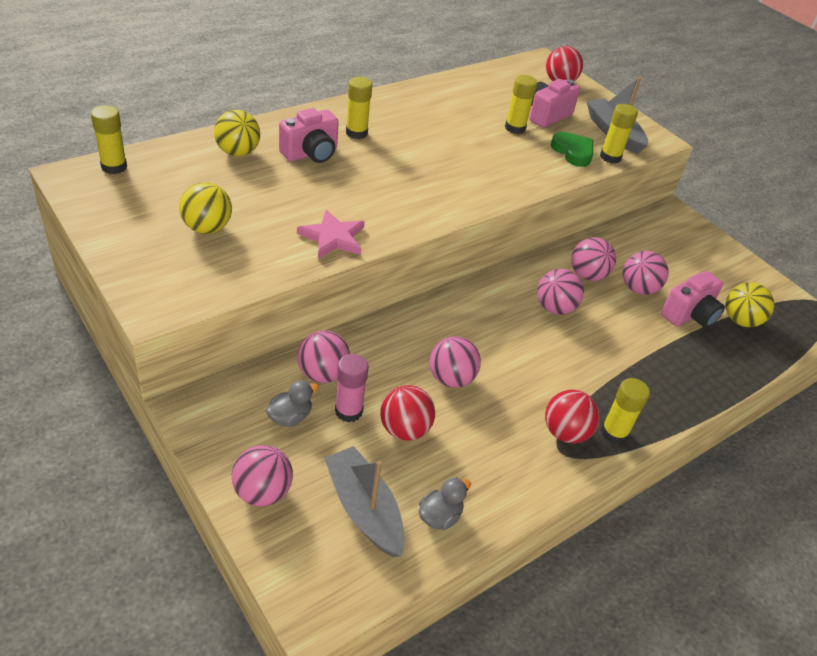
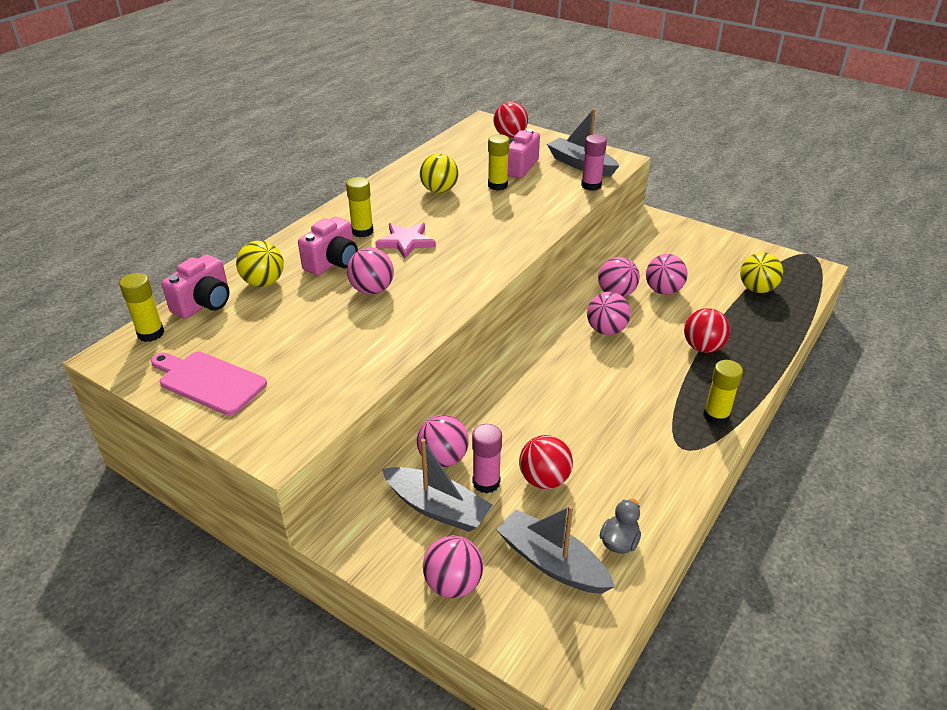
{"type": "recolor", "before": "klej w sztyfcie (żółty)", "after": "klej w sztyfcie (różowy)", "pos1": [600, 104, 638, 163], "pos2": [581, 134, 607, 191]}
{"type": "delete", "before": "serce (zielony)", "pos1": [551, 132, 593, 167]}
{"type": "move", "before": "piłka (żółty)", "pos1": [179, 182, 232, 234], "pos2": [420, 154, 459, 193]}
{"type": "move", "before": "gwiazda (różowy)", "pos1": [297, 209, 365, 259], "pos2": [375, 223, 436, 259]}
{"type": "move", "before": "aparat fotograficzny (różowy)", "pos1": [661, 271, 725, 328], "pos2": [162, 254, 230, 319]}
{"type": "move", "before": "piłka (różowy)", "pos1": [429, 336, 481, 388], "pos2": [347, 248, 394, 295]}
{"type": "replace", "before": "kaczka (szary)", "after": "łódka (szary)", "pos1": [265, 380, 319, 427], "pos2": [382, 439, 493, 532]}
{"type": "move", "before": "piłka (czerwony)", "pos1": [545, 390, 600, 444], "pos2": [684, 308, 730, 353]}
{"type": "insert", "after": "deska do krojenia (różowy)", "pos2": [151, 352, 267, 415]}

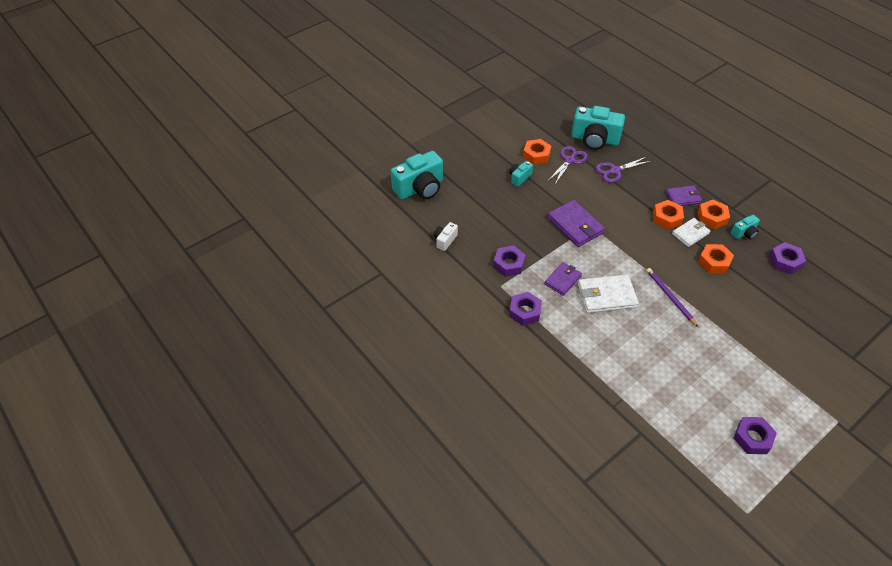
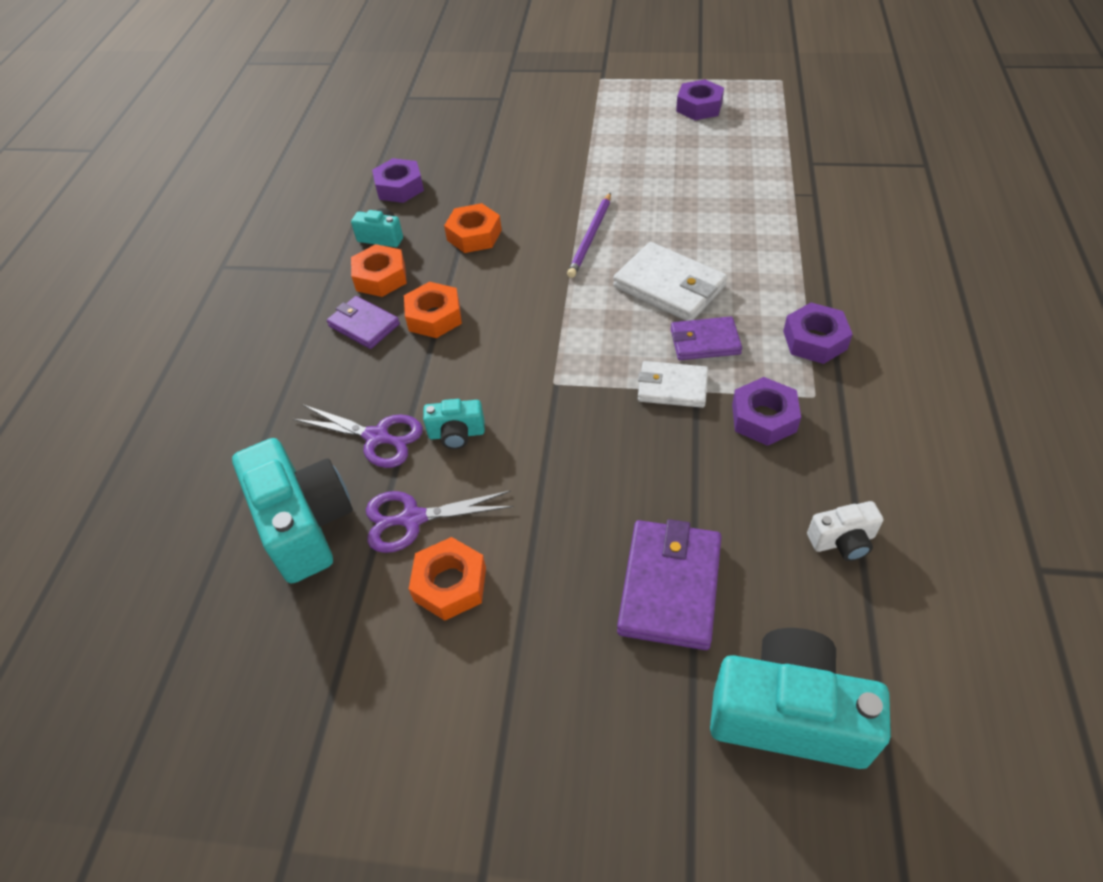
{"type": "move", "before": "aparat fotograficzny (turkusowy)", "pos1": [509, 161, 533, 187], "pos2": [423, 399, 485, 449]}
{"type": "move", "before": "portfel (fioletowy)", "pos1": [548, 200, 605, 247], "pos2": [617, 519, 722, 650]}
{"type": "move", "before": "portfel (biały)", "pos1": [672, 218, 710, 247], "pos2": [638, 361, 708, 408]}

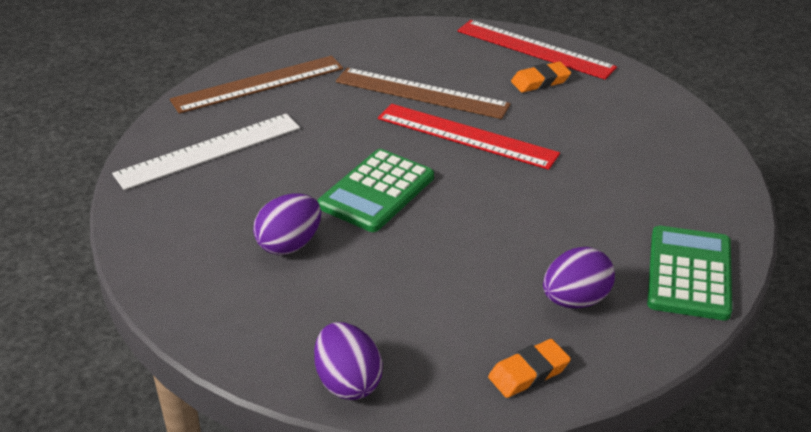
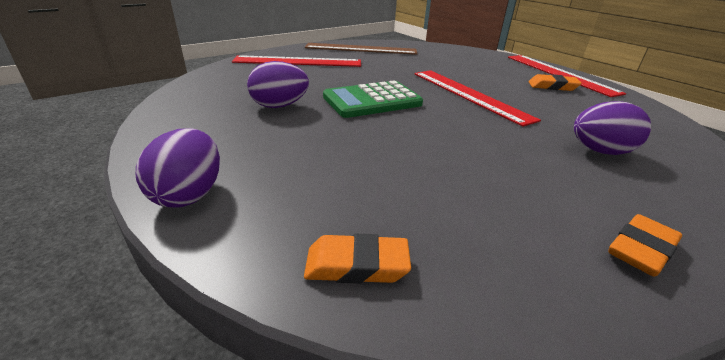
{"type": "delete", "before": "linijka (brązowy)", "pos1": [336, 68, 511, 119]}
{"type": "recolor", "before": "linijka (biały)", "after": "linijka (czerwony)", "pos1": [112, 114, 300, 190], "pos2": [232, 55, 361, 67]}
{"type": "replace", "before": "kalkulator (zielony)", "after": "gumka do mazania (pomarańczowy)", "pos1": [647, 226, 732, 320], "pos2": [608, 214, 682, 277]}
{"type": "move", "before": "jajko (fioletowy)", "pos1": [543, 247, 615, 308], "pos2": [574, 101, 651, 155]}

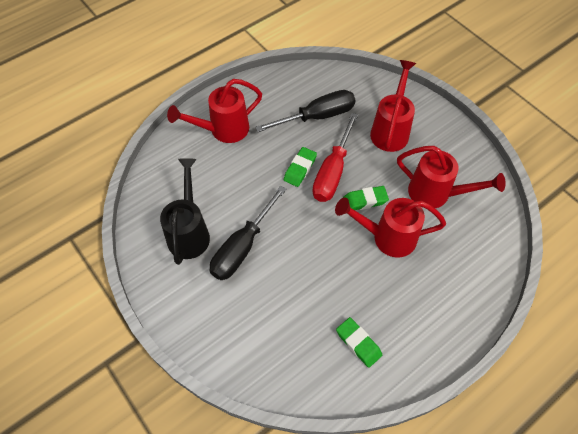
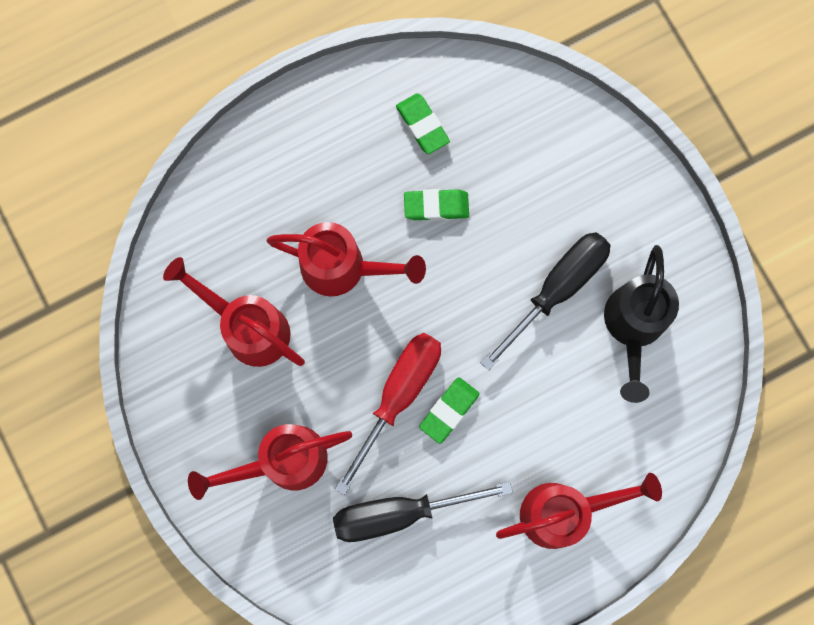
{"type": "rotate", "before": "konewka (czerwony)", "pos1": [370, 60, 416, 152], "pos2": [188, 424, 352, 500], "turn": 45}
{"type": "move", "before": "gumka do mazania (zielony)", "pos1": [343, 186, 389, 210], "pos2": [404, 189, 469, 221]}

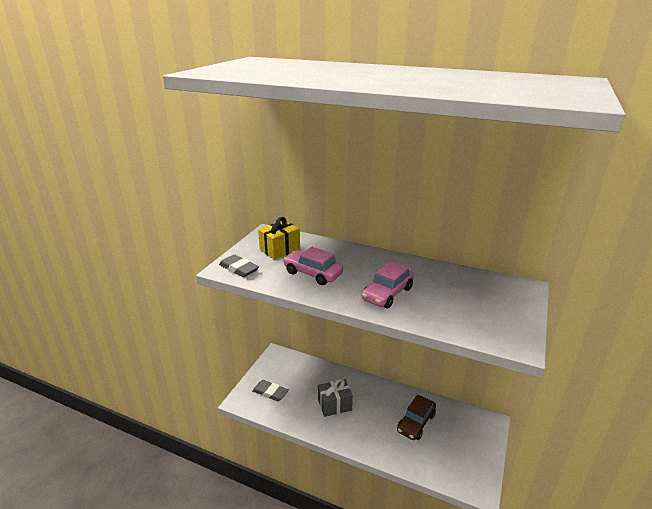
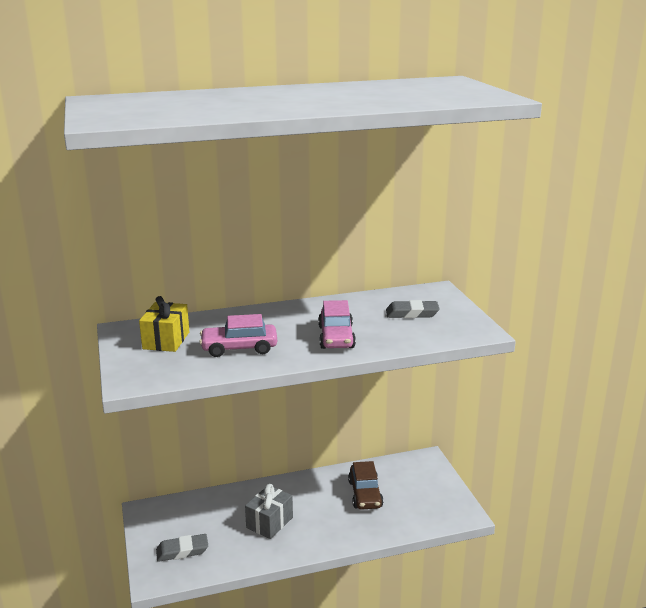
{"type": "move", "before": "gumka do mazania (szary)", "pos1": [219, 254, 259, 277], "pos2": [386, 300, 440, 318]}

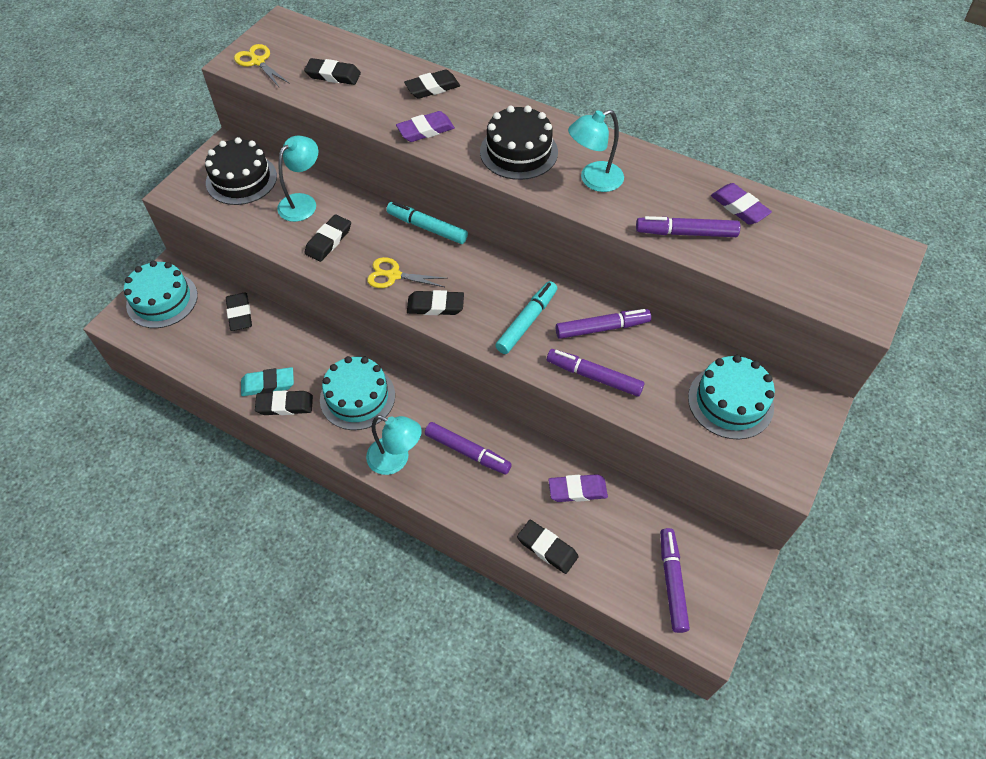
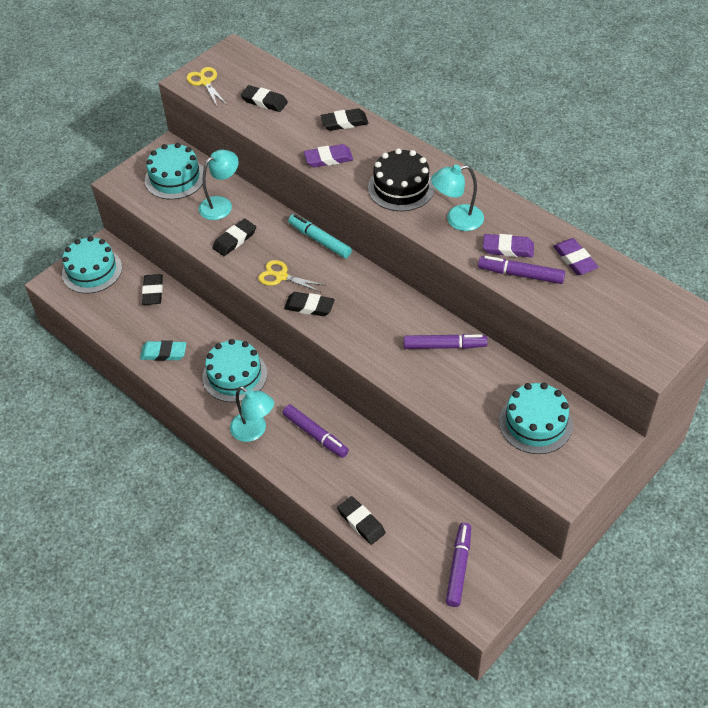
{"type": "recolor", "before": "tort (czarny)", "after": "tort (turkusowy)", "pos1": [205, 137, 277, 205], "pos2": [145, 143, 204, 200]}
{"type": "delete", "before": "flamaster (turkusowy)", "pos1": [495, 281, 557, 354]}
{"type": "delete", "before": "flamaster (fioletowy)", "pos1": [547, 349, 645, 397]}
{"type": "delete", "before": "gumka do mazania (czarny)", "pos1": [255, 390, 313, 415]}
{"type": "move", "before": "gumka do mazania (fioletowy)", "pos1": [548, 474, 608, 502], "pos2": [483, 234, 534, 257]}

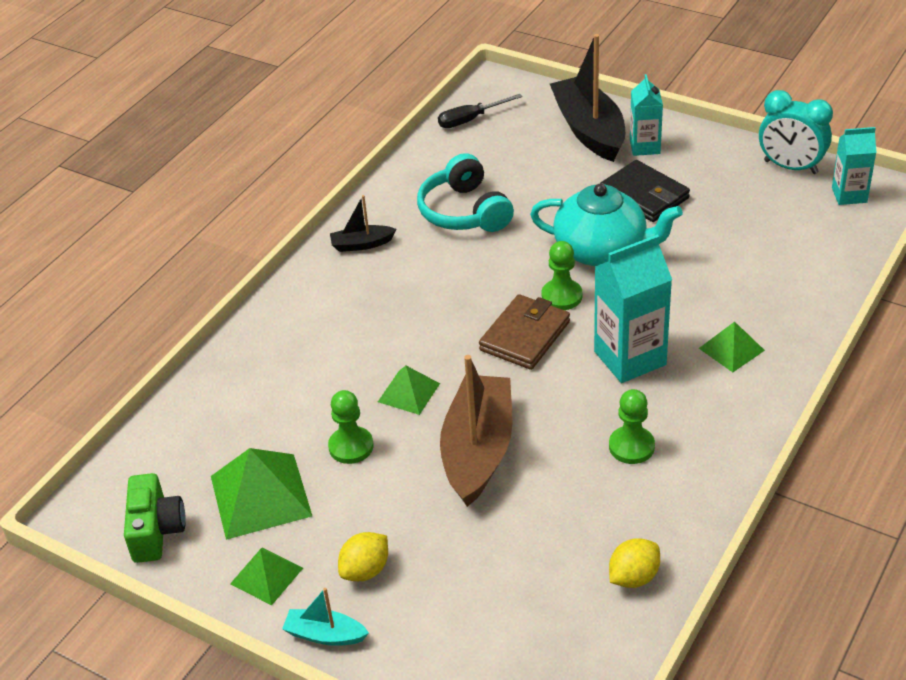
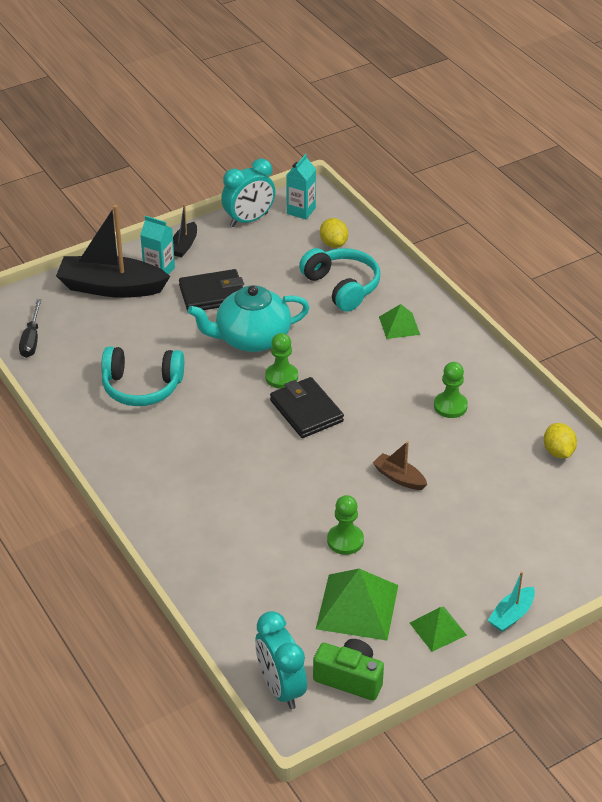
{"type": "rotate", "before": "imbryk (turkusowy)", "pos1": [530, 184, 683, 266], "pos2": [188, 285, 310, 352], "turn": -150}
{"type": "move", "before": "łódka (czarny)", "pos1": [330, 195, 397, 252], "pos2": [173, 204, 197, 257]}
{"type": "delete", "before": "karton mleka (turkusowy)", "pos1": [594, 234, 672, 383]}
{"type": "recolor", "before": "portfel (brązowy)", "after": "portfel (czarny)", "pos1": [479, 294, 570, 370], "pos2": [270, 377, 344, 438]}
{"type": "resize", "before": "łódka (brązowy)", "pos1": [440, 355, 512, 507], "pos2": [373, 441, 427, 490], "scale": 0.47}
{"type": "delete", "before": "piramida (zielony)", "pos1": [378, 366, 440, 415]}
{"type": "move", "before": "cytryna (żółty)", "pos1": [338, 532, 388, 581], "pos2": [320, 218, 348, 248]}
{"type": "insert", "after": "słuchawki (turkusowy)", "pos2": [299, 248, 380, 312]}
{"type": "insert", "after": "budzik (turkusowy)", "pos2": [255, 611, 307, 709]}

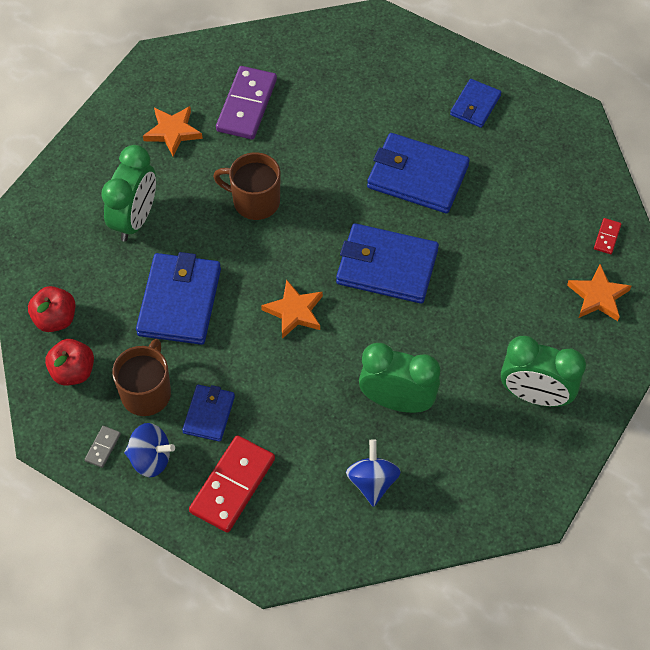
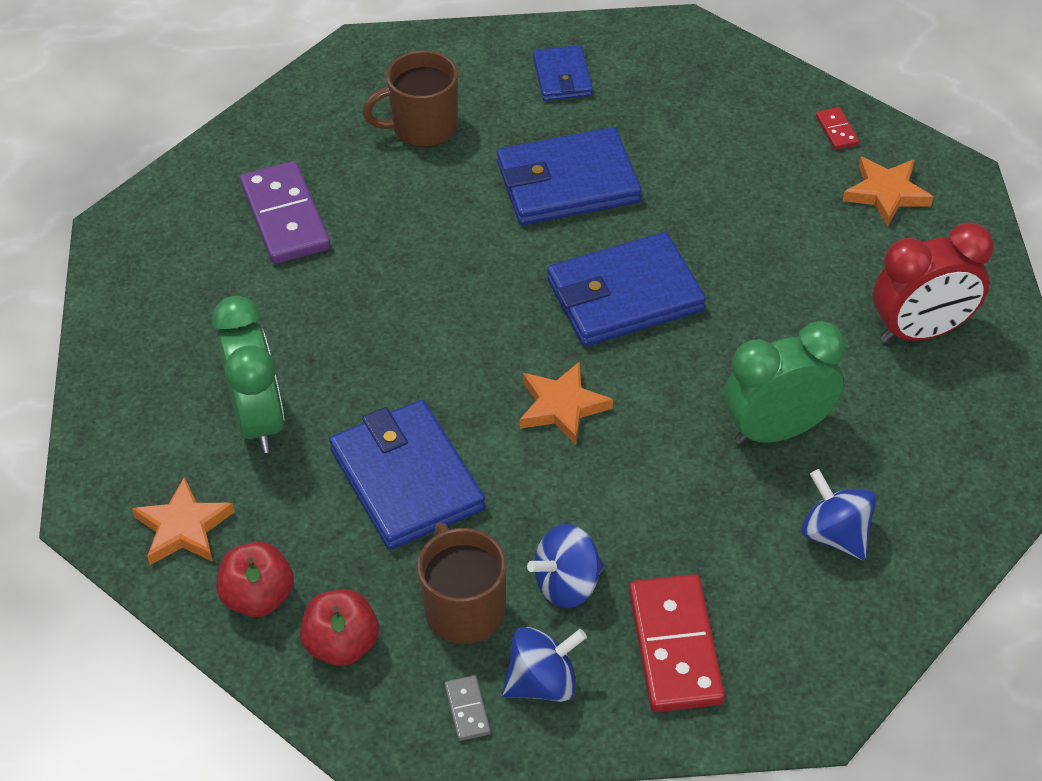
{"type": "move", "before": "gwiazda (pomarańczowy)", "pos1": [143, 106, 203, 157], "pos2": [132, 477, 235, 565]}
{"type": "move", "before": "kubek (brązowy)", "pos1": [213, 152, 281, 220], "pos2": [363, 50, 458, 147]}
{"type": "recolor", "before": "budzik (zielony)", "after": "budzik (czerwony)", "pos1": [501, 336, 586, 407], "pos2": [873, 222, 993, 343]}
{"type": "replace", "before": "portfel (niebieski)", "after": "bączek (niebieski)", "pos1": [182, 385, 235, 442], "pos2": [527, 524, 604, 608]}

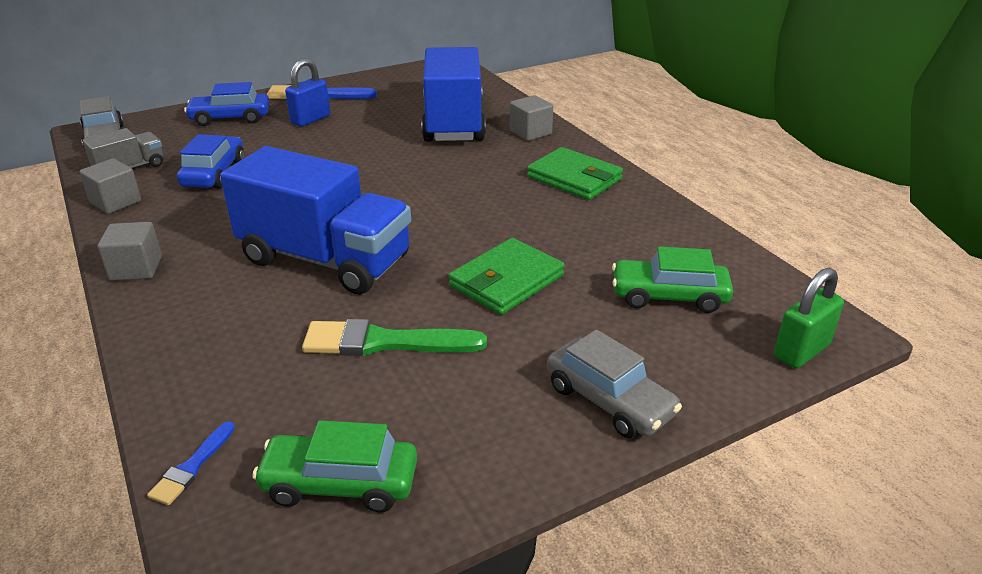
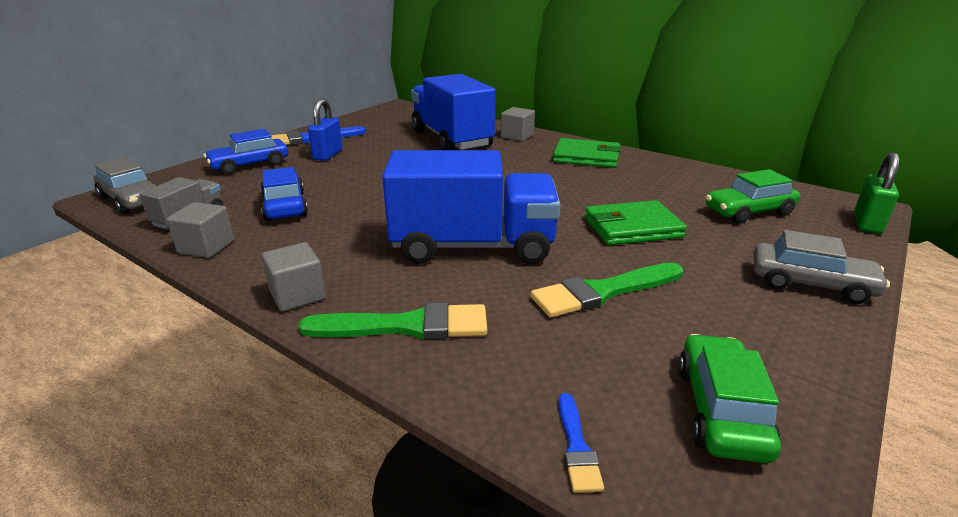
{"type": "rotate", "before": "portfel (zielony)", "pos1": [449, 238, 564, 315], "pos2": [585, 200, 687, 245], "turn": 60}
{"type": "rotate", "before": "samochód (zielony)", "pos1": [252, 420, 417, 512], "pos2": [678, 334, 781, 463], "turn": 120}
{"type": "insert", "after": "pędzel (zielony)", "pos2": [298, 302, 487, 340]}

